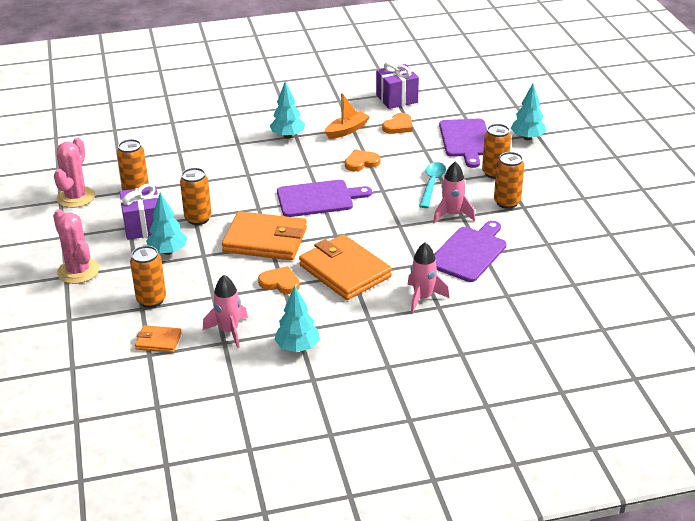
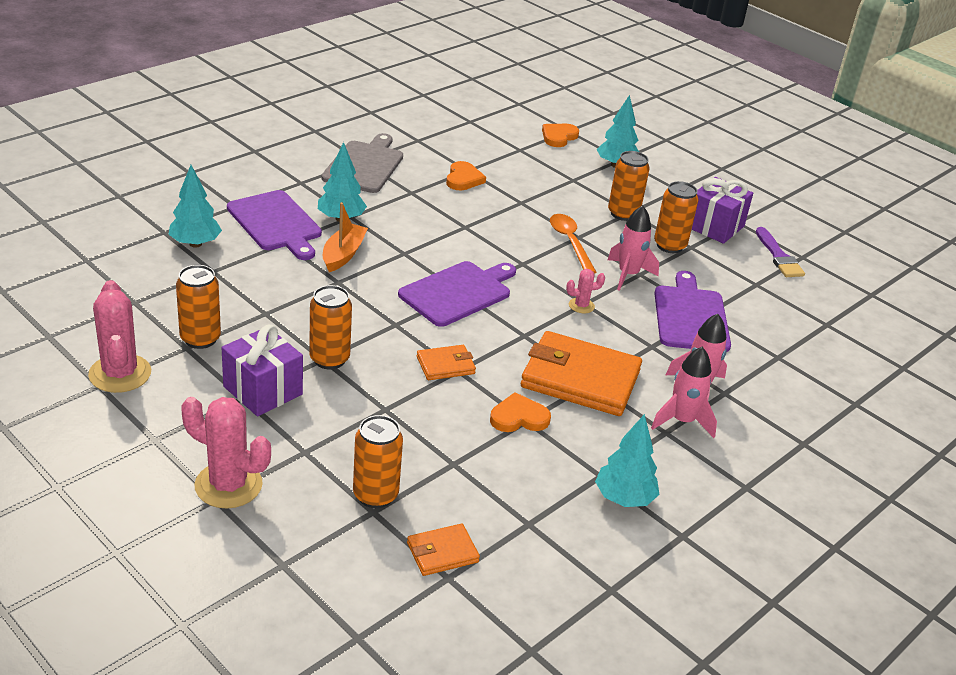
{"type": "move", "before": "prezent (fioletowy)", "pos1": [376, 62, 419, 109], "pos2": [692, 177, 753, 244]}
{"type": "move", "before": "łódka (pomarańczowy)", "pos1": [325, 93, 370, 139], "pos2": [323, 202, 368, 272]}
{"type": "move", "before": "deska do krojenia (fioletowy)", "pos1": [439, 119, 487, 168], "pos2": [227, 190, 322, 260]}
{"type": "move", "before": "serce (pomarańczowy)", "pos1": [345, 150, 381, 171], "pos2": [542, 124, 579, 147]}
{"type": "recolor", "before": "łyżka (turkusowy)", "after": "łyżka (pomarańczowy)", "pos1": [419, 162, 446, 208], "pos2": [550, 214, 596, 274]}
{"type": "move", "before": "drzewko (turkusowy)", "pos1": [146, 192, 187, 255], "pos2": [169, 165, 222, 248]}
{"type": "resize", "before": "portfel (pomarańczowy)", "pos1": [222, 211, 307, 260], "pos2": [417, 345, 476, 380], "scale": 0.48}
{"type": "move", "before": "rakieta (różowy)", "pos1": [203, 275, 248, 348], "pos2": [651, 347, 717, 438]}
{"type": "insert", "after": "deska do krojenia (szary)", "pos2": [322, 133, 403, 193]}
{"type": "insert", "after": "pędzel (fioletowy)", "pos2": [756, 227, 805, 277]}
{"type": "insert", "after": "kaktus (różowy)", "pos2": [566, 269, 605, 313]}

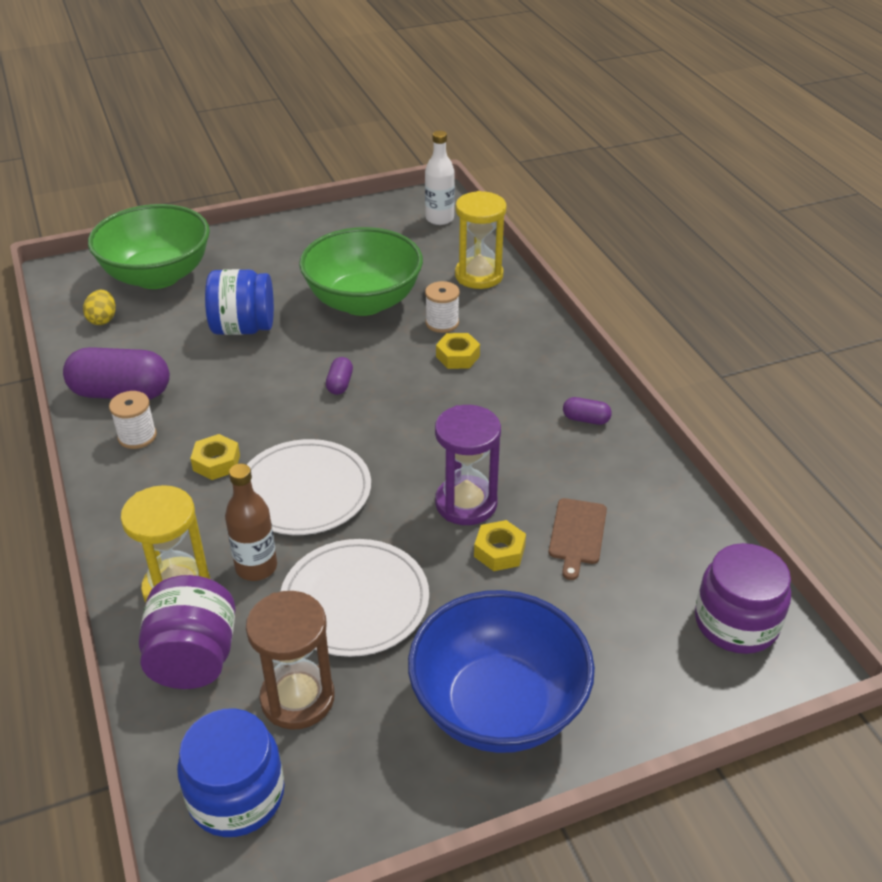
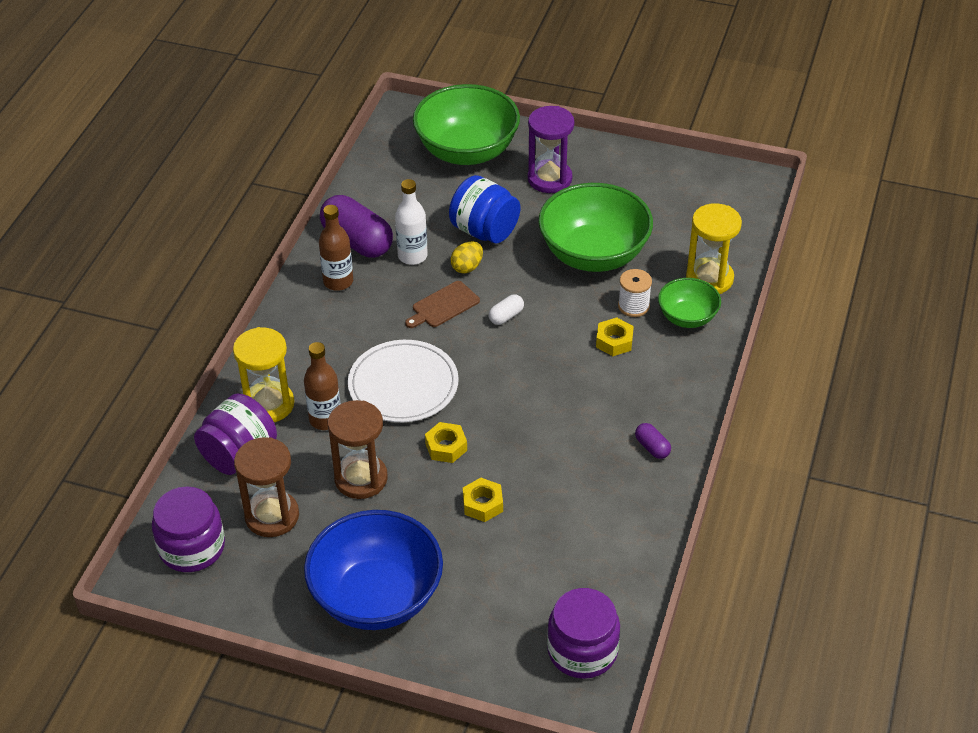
{"type": "move", "before": "butelka (biały)", "pos1": [425, 131, 455, 225], "pos2": [395, 179, 428, 265]}
{"type": "move", "before": "jajko (żółty)", "pos1": [83, 290, 116, 325], "pos2": [450, 241, 483, 274]}
{"type": "recolor", "before": "kapsułka (fioletowy)", "after": "kapsułka (biały)", "pos1": [326, 357, 353, 395], "pos2": [489, 294, 524, 325]}
{"type": "replace", "before": "szpulka (biały)", "after": "butelka (brązowy)", "pos1": [109, 391, 157, 449], "pos2": [319, 205, 353, 291]}
{"type": "move", "before": "klepsydra (fioletowy)", "pos1": [435, 405, 501, 525], "pos2": [528, 106, 574, 193]}
{"type": "move", "before": "nakrętka (żółty)", "pos1": [190, 434, 240, 480], "pos2": [425, 422, 467, 463]}
{"type": "move", "before": "deska do krojenia (brązowy)", "pos1": [549, 498, 607, 580], "pos2": [405, 281, 480, 328]}
{"type": "replace", "before": "talerz (biały)", "after": "klepsydra (brązowy)", "pos1": [280, 539, 429, 657], "pos2": [328, 400, 388, 499]}
{"type": "recolor", "before": "słoik (niebieski)", "after": "słoik (fioletowy)", "pos1": [177, 708, 284, 837], "pos2": [152, 486, 225, 572]}
{"type": "insert", "after": "miska (zielony)", "pos2": [658, 278, 721, 328]}

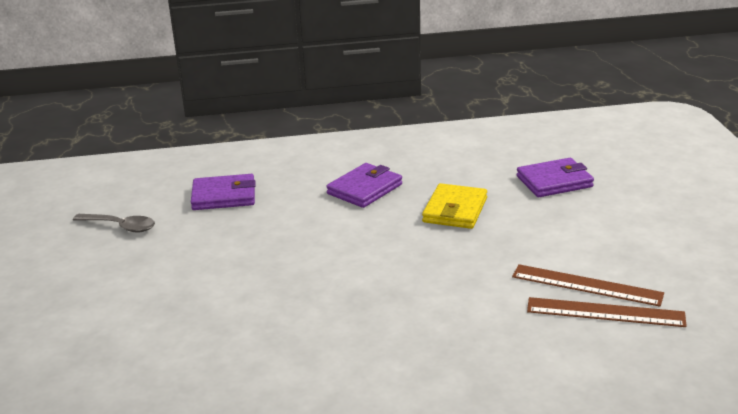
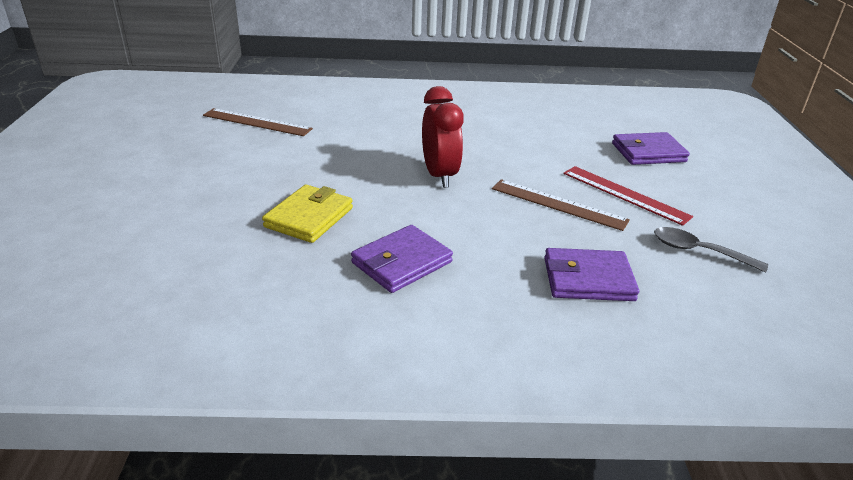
{"type": "move", "before": "portfel (fioletowy)", "pos1": [517, 158, 594, 197], "pos2": [612, 132, 690, 165]}
{"type": "move", "before": "linijka (brązowy)", "pos1": [512, 264, 664, 307], "pos2": [492, 179, 630, 231]}
{"type": "insert", "after": "budzik (czerwony)", "pos2": [422, 86, 464, 188]}
{"type": "insert", "after": "linijka (czerwony)", "pos2": [563, 166, 693, 226]}

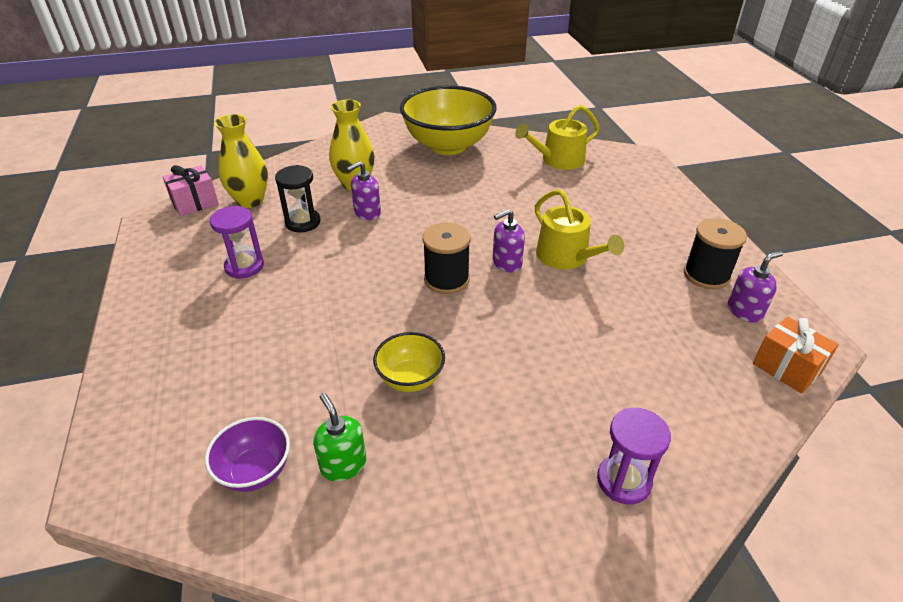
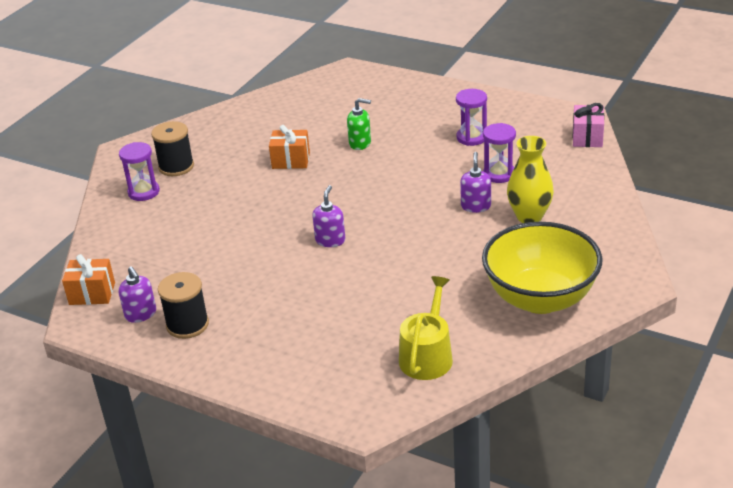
{"type": "delete", "before": "wazon (żółty)", "pos1": [214, 114, 268, 208]}
{"type": "recolor", "before": "klepsydra (czarny)", "after": "klepsydra (fioletowy)", "pos1": [275, 165, 320, 232], "pos2": [483, 123, 516, 183]}
{"type": "delete", "before": "konewka (żółty)", "pos1": [535, 189, 624, 269]}
{"type": "move", "before": "szpulka (czarny)", "pos1": [423, 222, 471, 294], "pos2": [151, 121, 194, 176]}
{"type": "rotate", "before": "dozownik mydła (fioletowy)", "pos1": [728, 251, 783, 323], "pos2": [118, 266, 156, 323], "turn": -45}
{"type": "replace", "before": "miska (żółty)", "after": "prezent (pomarańczowy)", "pos1": [373, 332, 445, 392], "pos2": [269, 125, 310, 169]}
{"type": "move", "before": "dozownik mydła (zielony)", "pos1": [313, 393, 366, 482], "pos2": [347, 98, 371, 150]}
{"type": "delete", "before": "miska (fioletowy)", "pos1": [205, 417, 290, 492]}

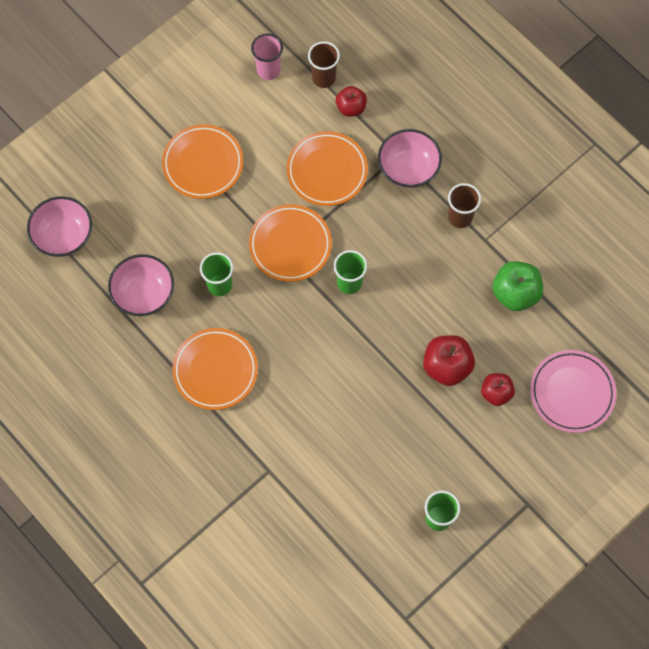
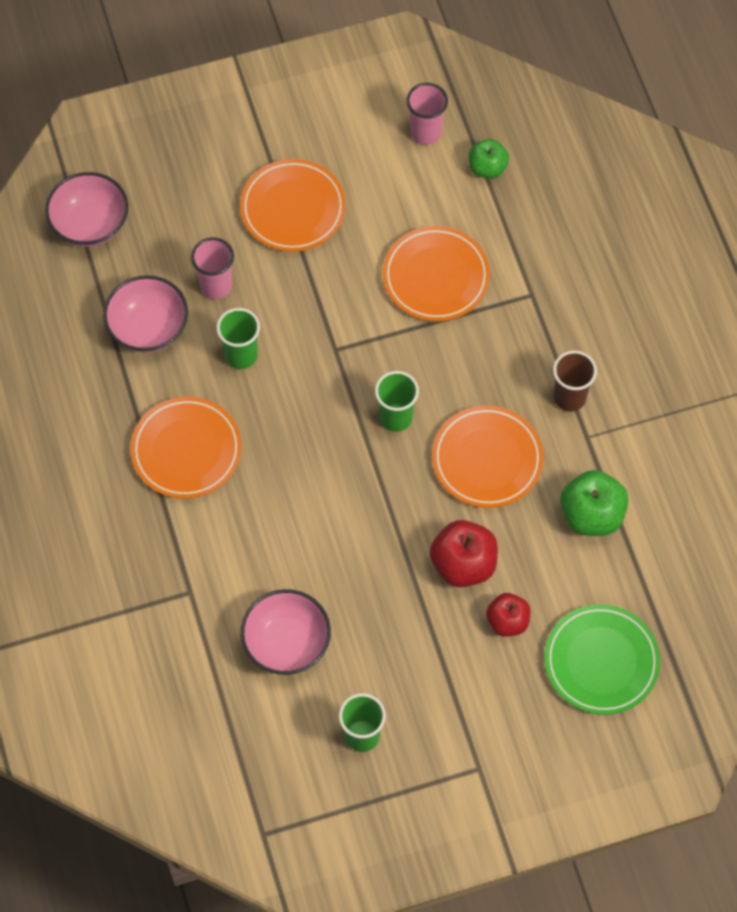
{"type": "replace", "before": "szklanka (brązowy)", "after": "jabłko (zielony)", "pos1": [308, 41, 340, 88], "pos2": [469, 139, 509, 179]}
{"type": "delete", "before": "jabłko (czerwony)", "pos1": [336, 86, 367, 117]}
{"type": "move", "before": "miska (różowy)", "pos1": [378, 129, 442, 188], "pos2": [241, 589, 331, 675]}
{"type": "move", "before": "talerz (pomarańczowy)", "pos1": [249, 204, 332, 282], "pos2": [432, 405, 543, 508]}
{"type": "recolor", "before": "talerz (różowy)", "after": "talerz (zielony)", "pos1": [530, 350, 616, 433], "pos2": [545, 604, 660, 715]}
{"type": "insert", "after": "szklanka (różowy)", "pos2": [191, 237, 234, 299]}

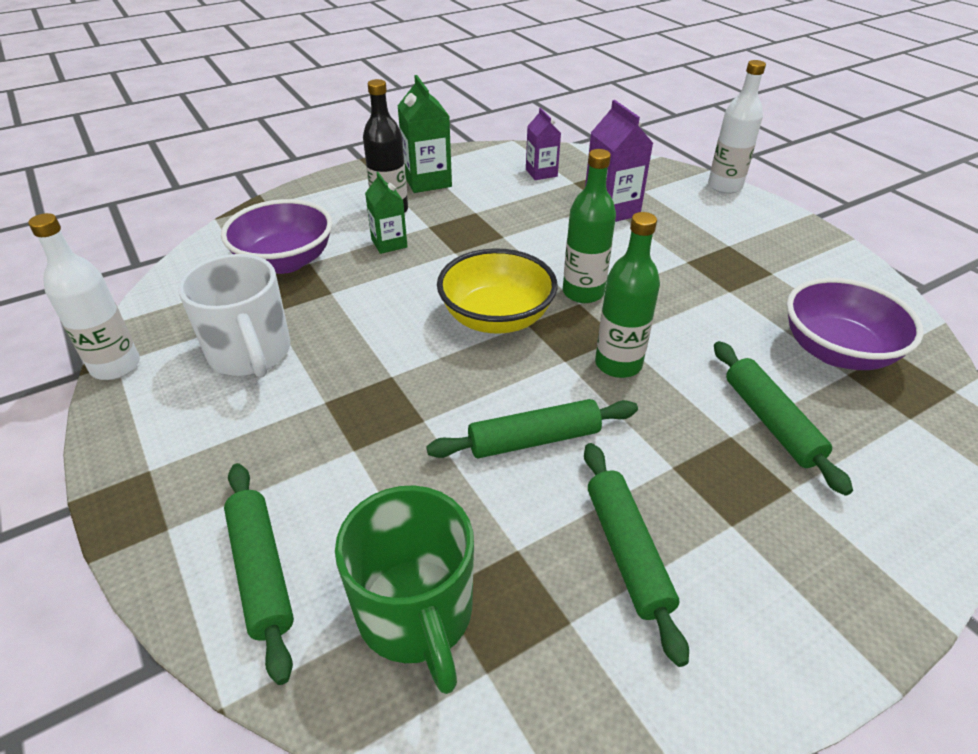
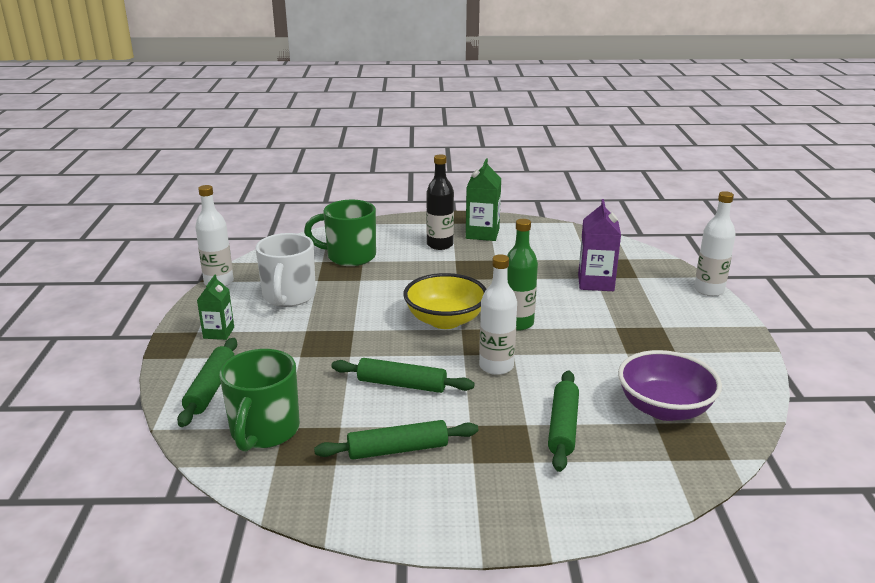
{"type": "delete", "before": "karton mleka (fioletowy)", "pos1": [526, 108, 561, 180]}
{"type": "move", "before": "karton mleka (zielony)", "pos1": [365, 172, 408, 254], "pos2": [197, 275, 234, 340]}
{"type": "replace", "before": "miska (fioletowy)", "after": "kubek (zielony)", "pos1": [221, 199, 332, 274], "pos2": [304, 200, 376, 266]}
{"type": "recolor", "before": "butelka (zielony)", "after": "butelka (biały)", "pos1": [595, 212, 660, 378], "pos2": [479, 254, 517, 375]}
{"type": "rotate", "before": "wałek do ciasta (zielony)", "pos1": [584, 443, 689, 667], "pos2": [314, 420, 478, 460], "turn": 60}

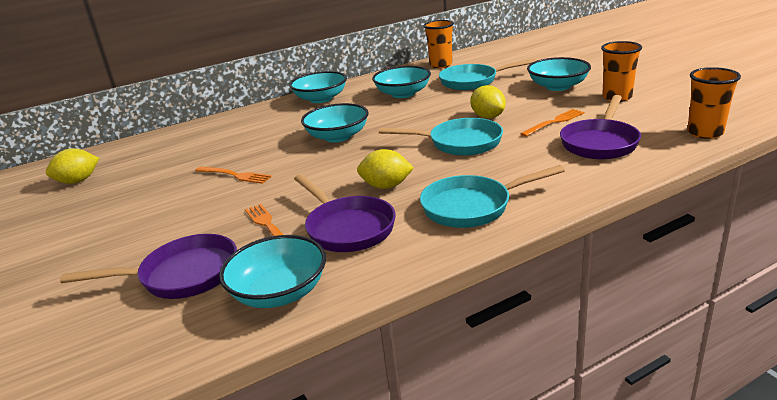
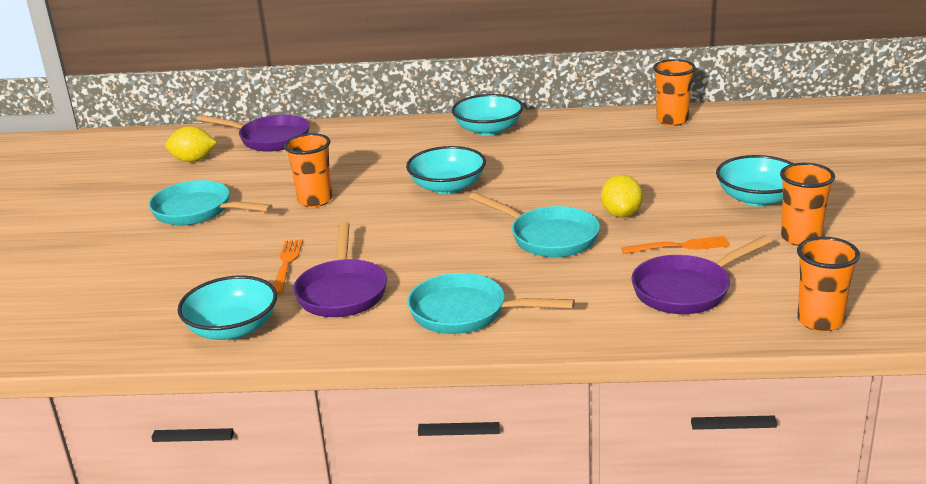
{"type": "move", "before": "patelnia (turkusowy)", "pos1": [439, 59, 537, 90], "pos2": [149, 180, 273, 225]}
{"type": "delete", "before": "miska (turkusowy)", "pos1": [372, 66, 431, 98]}
{"type": "delete", "before": "cytryna (żółty)", "pos1": [357, 149, 414, 189]}
{"type": "replace", "before": "widelec (pomarańczowy)", "after": "szklanka (pomarańczowy)", "pos1": [195, 167, 272, 184], "pos2": [284, 133, 332, 207]}
{"type": "move", "before": "patelnia (fioletowy)", "pos1": [60, 234, 237, 299], "pos2": [197, 115, 310, 152]}

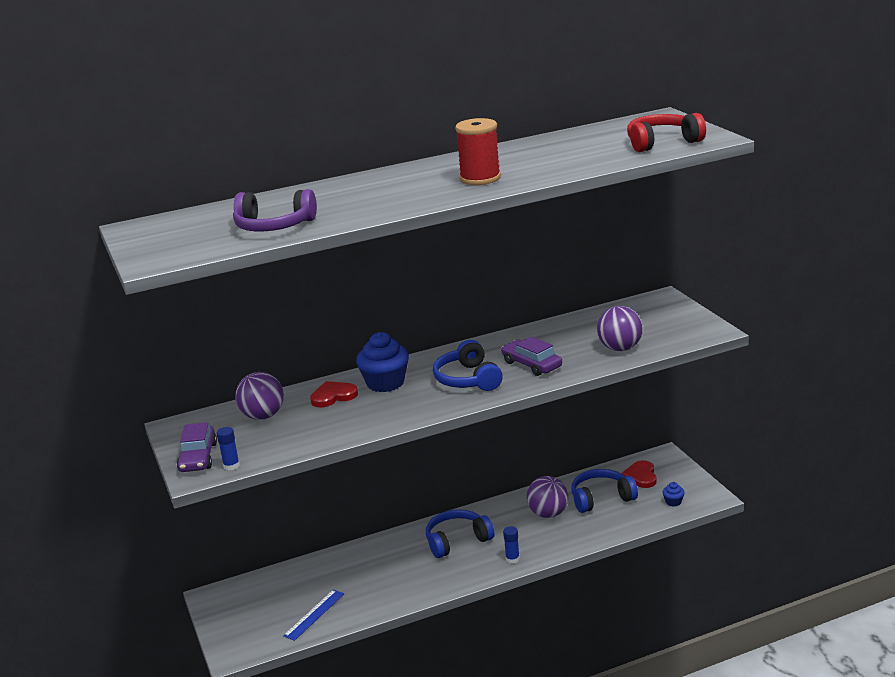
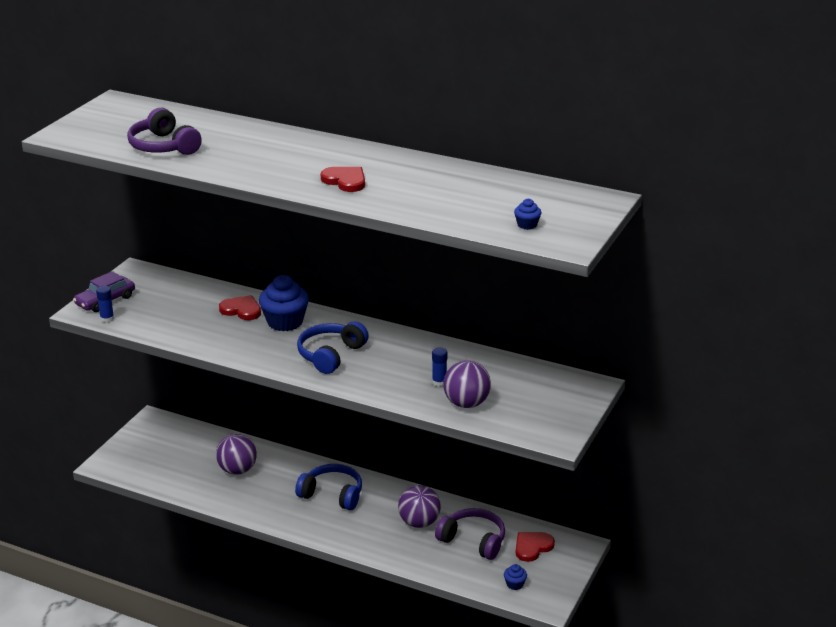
{"type": "replace", "before": "słuchawki (czerwony)", "after": "muffinka (niebieski)", "pos1": [627, 113, 706, 152], "pos2": [514, 199, 541, 230]}
{"type": "replace", "before": "szpulka (czerwony)", "after": "serce (czerwony)", "pos1": [455, 118, 501, 185], "pos2": [321, 167, 365, 192]}
{"type": "delete", "before": "samochód (fioletowy)", "pos1": [501, 337, 562, 376]}
{"type": "move", "before": "piłka (fioletowy)", "pos1": [235, 372, 284, 420], "pos2": [216, 434, 257, 475]}
{"type": "recolor", "before": "słuchawki (niebieski)", "after": "słuchawki (fioletowy)", "pos1": [571, 469, 638, 513], "pos2": [435, 508, 505, 560]}
{"type": "move", "before": "klej w sztyfcie (niebieski)", "pos1": [503, 526, 520, 563], "pos2": [432, 347, 447, 387]}
{"type": "delete", "before": "linijka (niebieski)", "pos1": [283, 589, 344, 641]}

